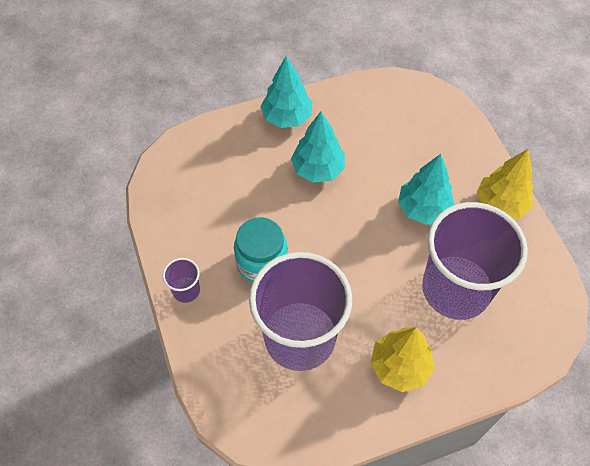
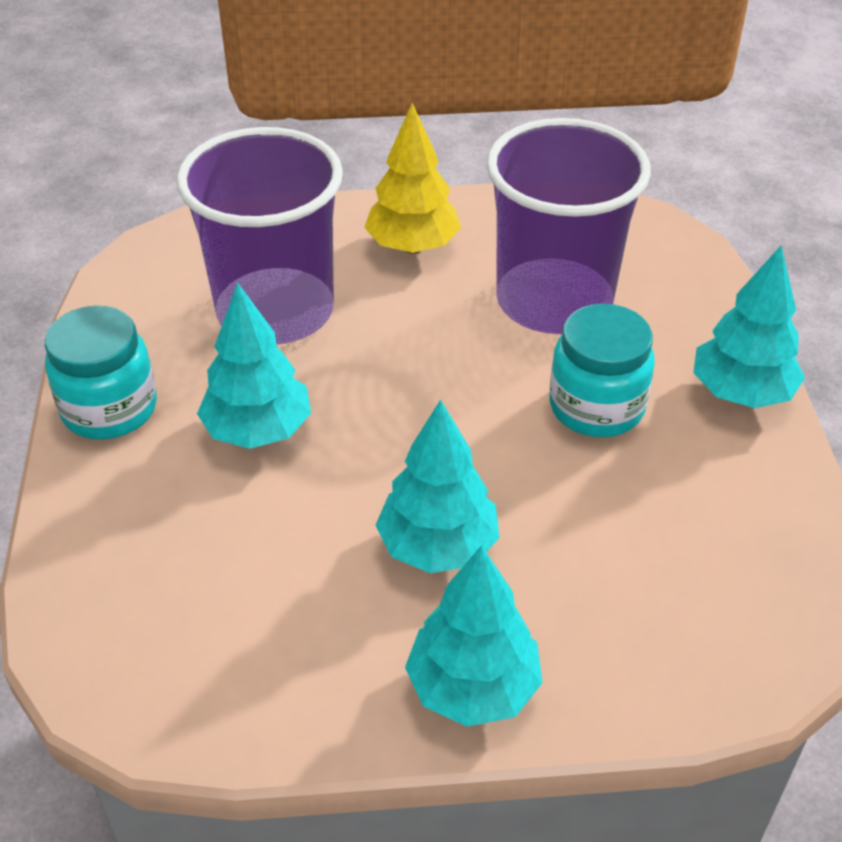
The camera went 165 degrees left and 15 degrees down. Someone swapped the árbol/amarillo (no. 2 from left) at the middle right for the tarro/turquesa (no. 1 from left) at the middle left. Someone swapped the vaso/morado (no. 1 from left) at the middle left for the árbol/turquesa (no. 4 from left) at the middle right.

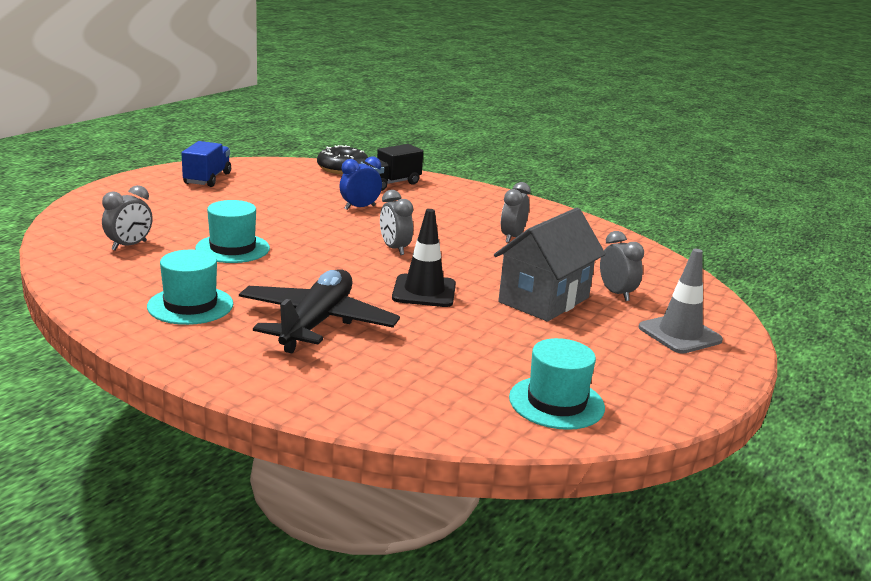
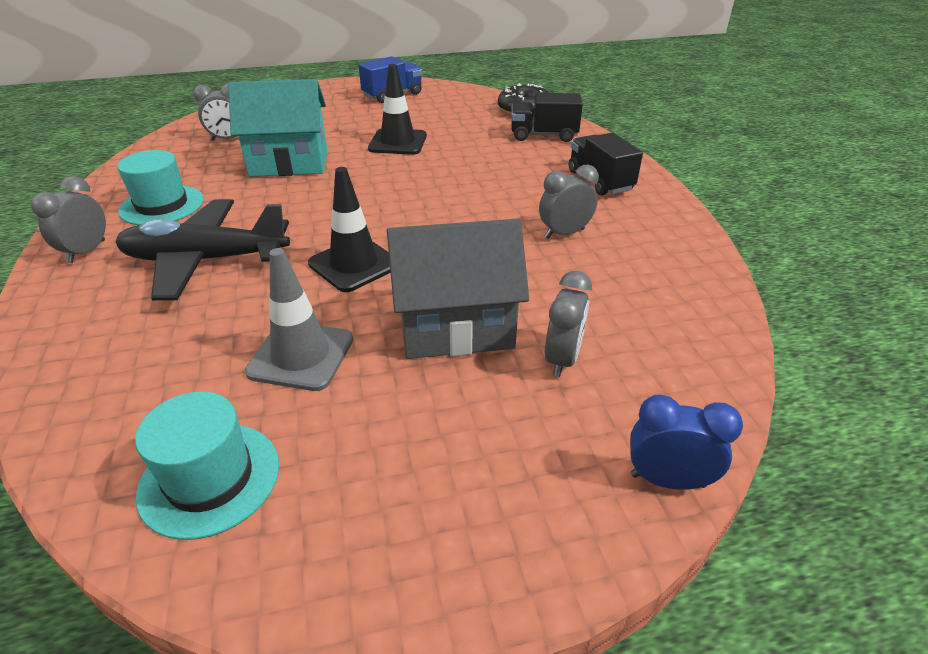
The camera went 45 degrees right and 15 degrees up. Someone carried the despertador/gris (no. 2 from left in the first image) from the centre to the middle left. Someone rotated the avión/negro at the centre by 150 degrees counterclockwise. Someone swapped the sombrero/turquesa (no. 2 from left) at the middle left for the casa/turquesa at the top left. Someone carried the cono de tráfico/gris from the middle right to the middle left. Someone put down the cono de tráfico/negro (no. 2 from left) at the top centre. Someone put down the camión/negro (no. 2 from left) at the top centre. Someone carried the despertador/azul from the top centre to the bottom right.

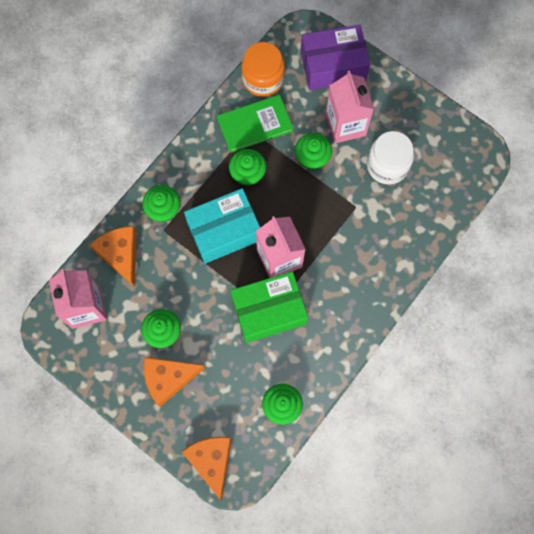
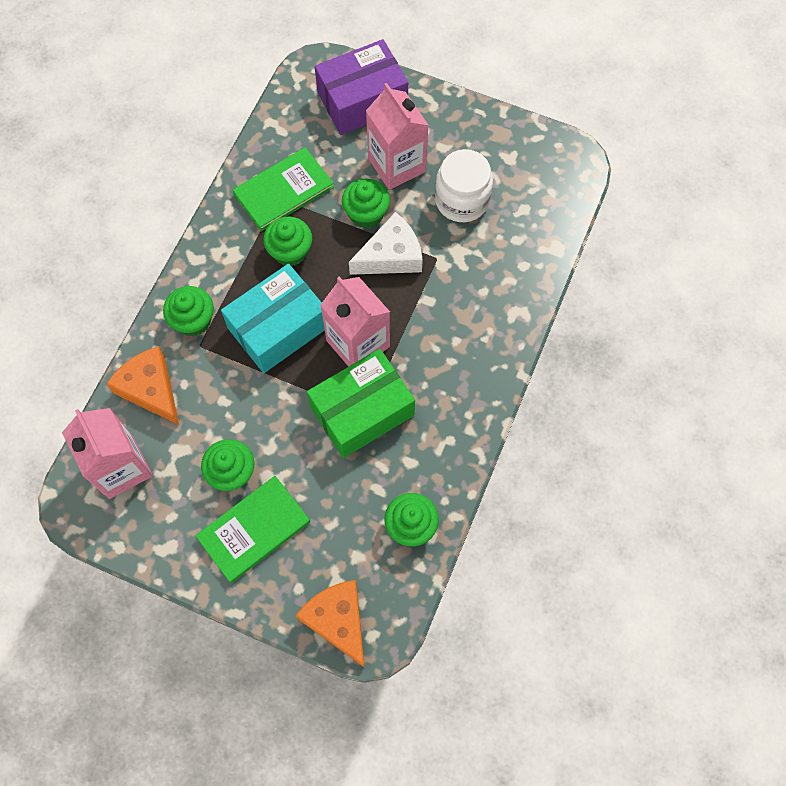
The camera went 15 degrees left and 5 degrees down. Someone swapped the queso/naranja (no. 2 from left) at the bottom left for the libro/verde (no. 1 from left) at the bottom left. Someone put down the queso/blanco at the top centre. Someone took away the tarro/naranja at the top centre.

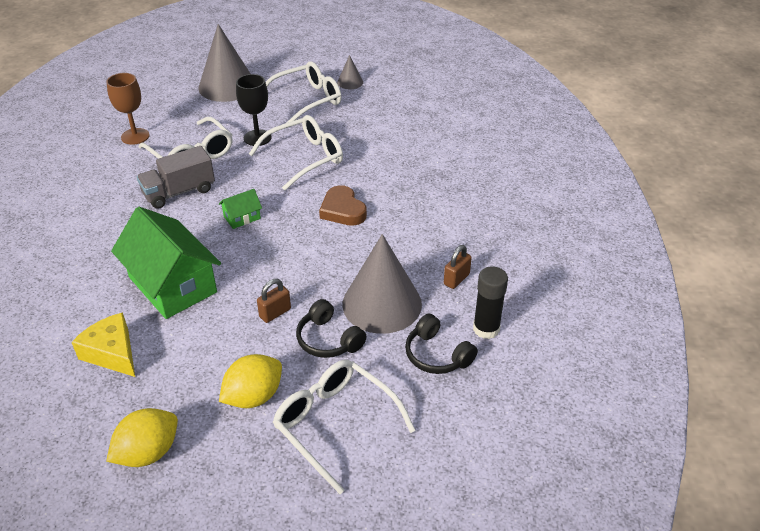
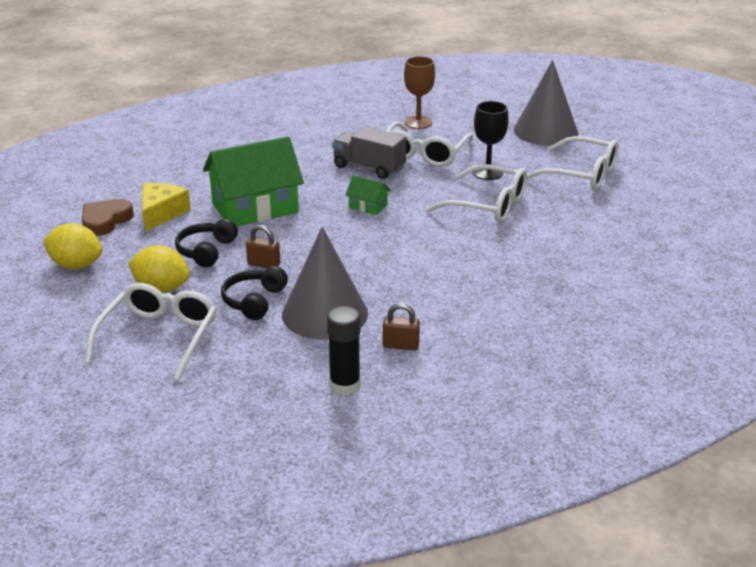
The camera went 60 degrees right and 10 degrees down. Someone carried the corazón/marrón from the centre to the middle left. Someone carried the auriculares/negro (no. 2 from left in the first image) from the centre to the middle left. Someone rotated the casa/verde (no. 1 from left) at the middle left by 45 degrees clockwise. Someone took away the cono/gris (no. 2 from left) at the top centre.

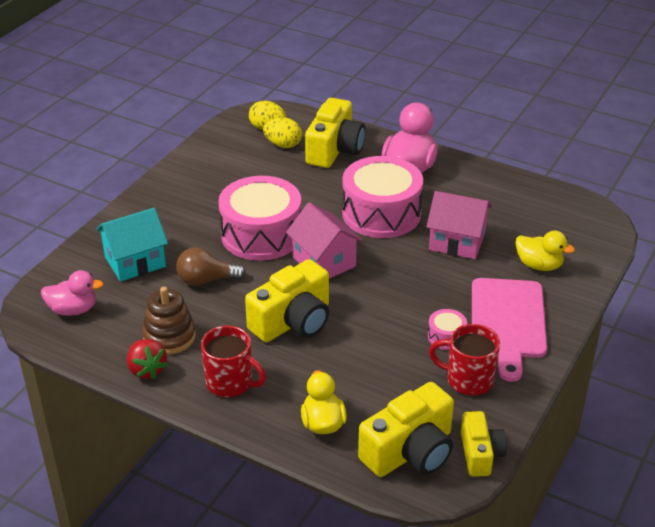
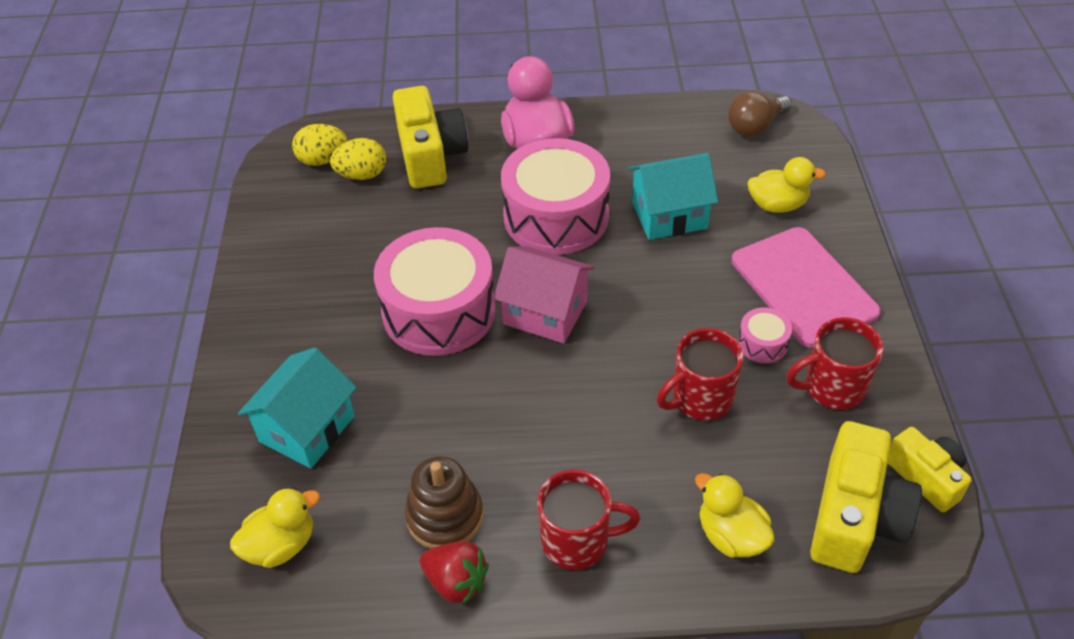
The camera went 30 degrees left and 10 degrees up. Someone repainted the pato/rosa (no. 1 from left) at the middle left, which became the pato/amarillo (no. 1 from left) at the bottom left. Someone repainted the casa/rosa (no. 2 from left) at the middle right, which became the casa/turquesa (no. 2 from left) at the top centre. Someone put down the taza/rojo (no. 2 from left) at the centre. Someone carried the bombilla/marrón from the middle left to the top right. Someone took away the cámara/amarillo (no. 1 from left) at the centre.

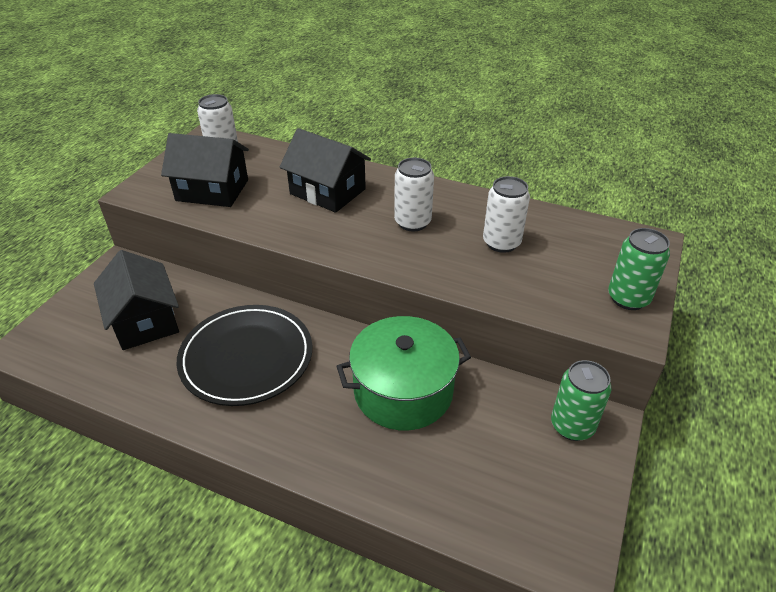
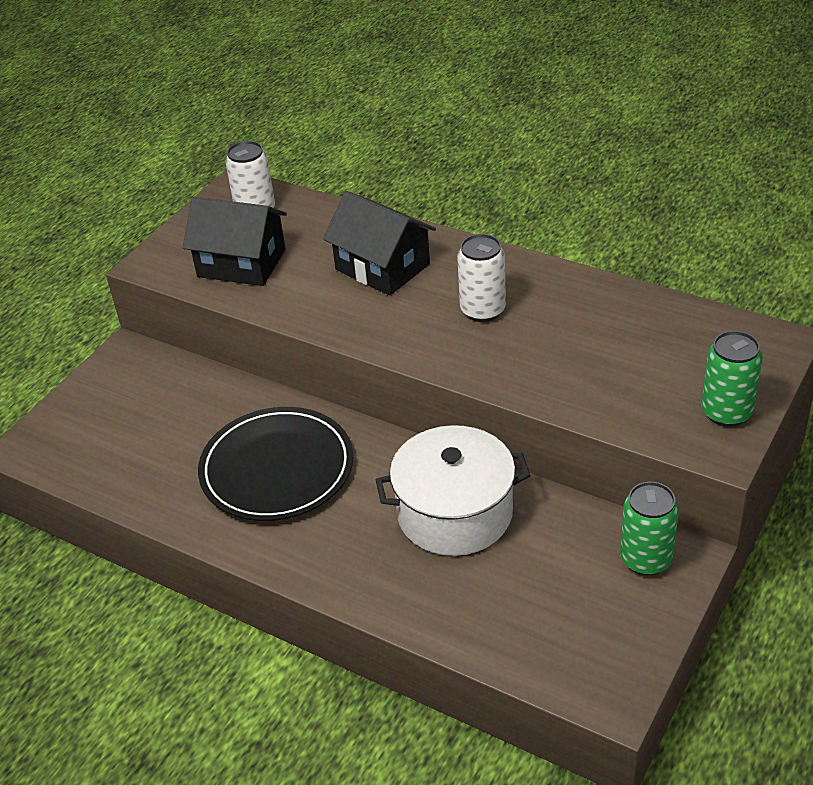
The camera went 10 degrees right and 0 degrees up. Someone repainted the olla/verde at the centre, which became the olla/blanco at the centre. Someone took away the casa/negro (no. 1 from left) at the middle left. Someone took away the lata/blanco (no. 3 from left) at the centre.

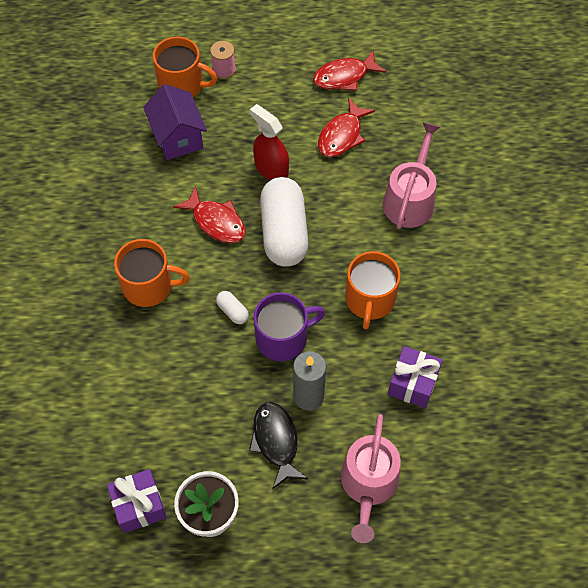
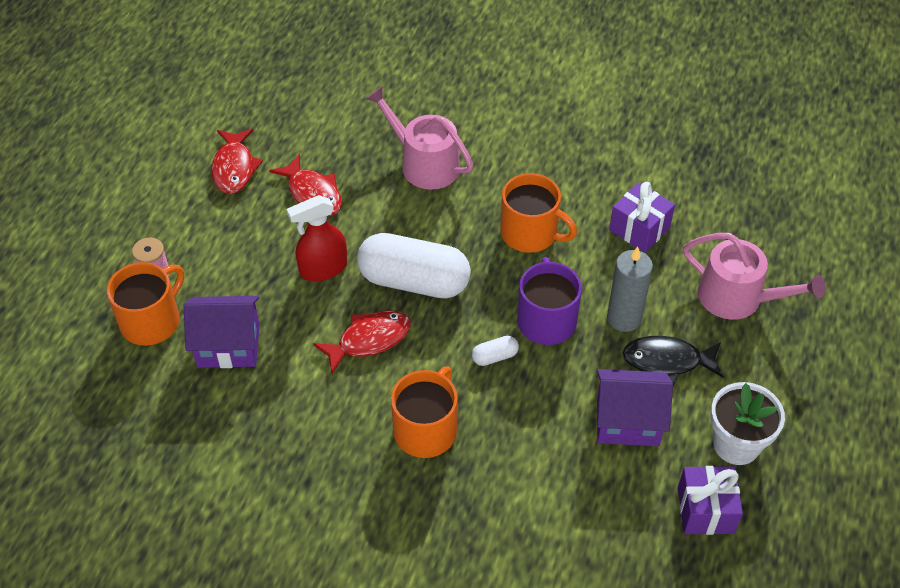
The camera went 70 degrees left and 10 degrees down. Someone put down the casa/morado (no. 2 from left) at the bottom right.

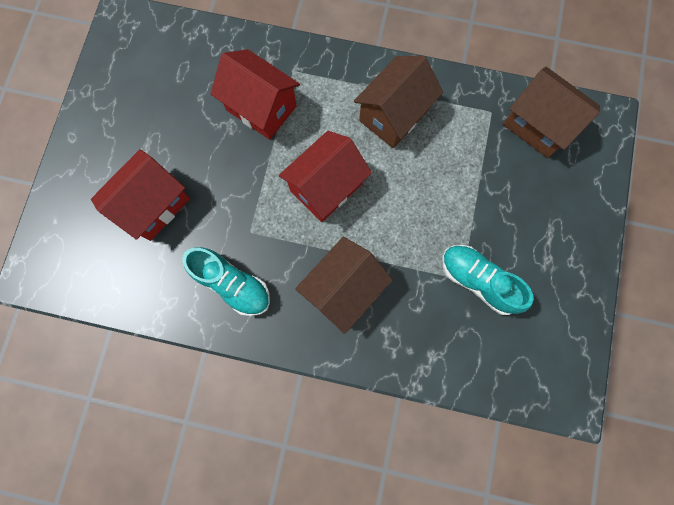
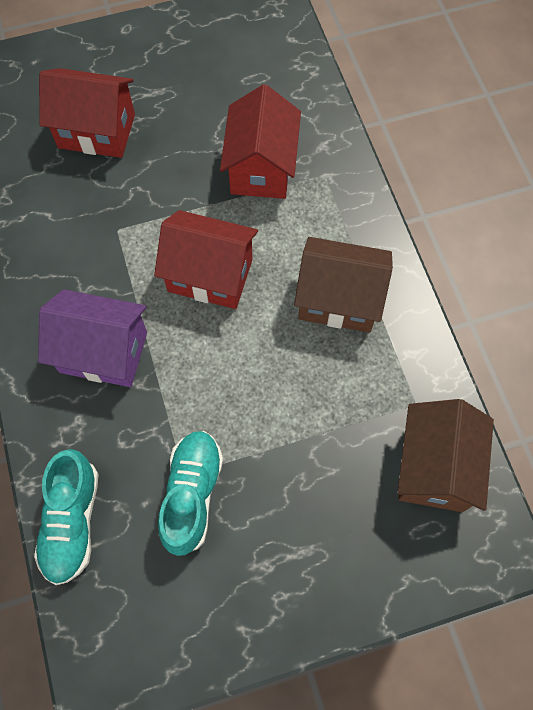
The camera went 60 degrees right and 10 degrees down. Someone carried the zapato/turquesa (no. 1 from left) from the centre to the bottom left. Someone repainted the casa/marrón (no. 1 from left) at the centre, which became the casa/morado at the middle left.

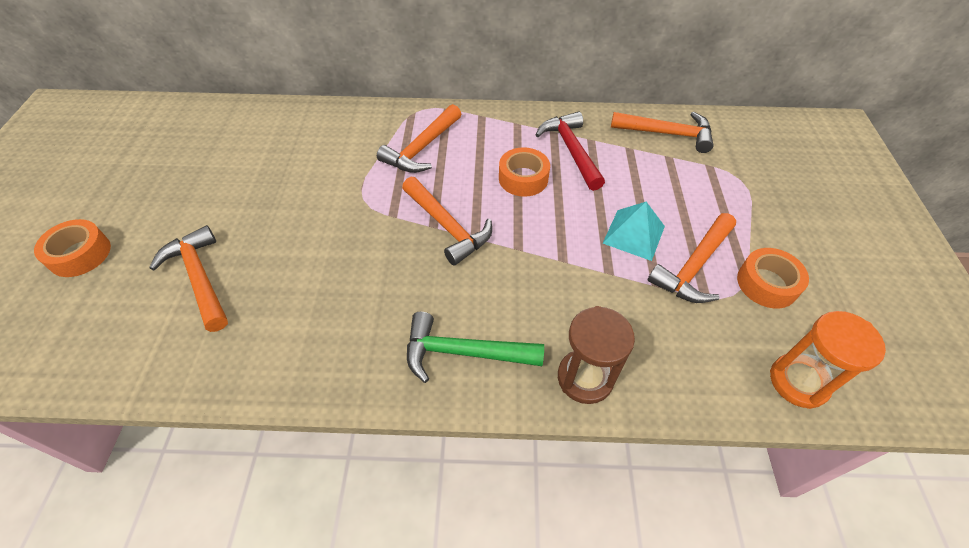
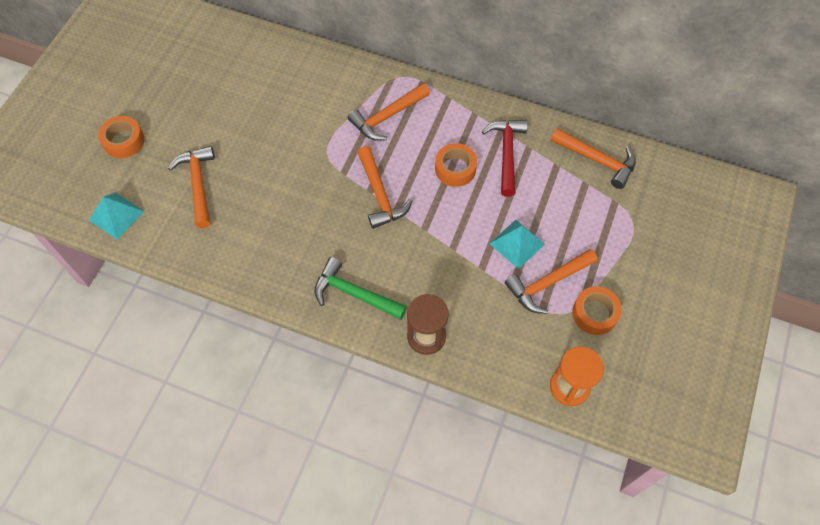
The camera went 20 degrees right and 10 degrees up. Someone put down the pirámide/turquesa (no. 1 from left) at the middle left.

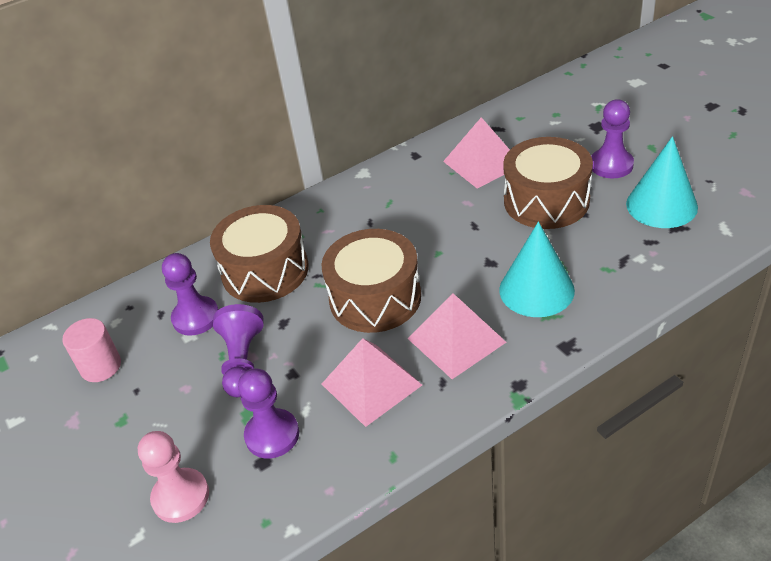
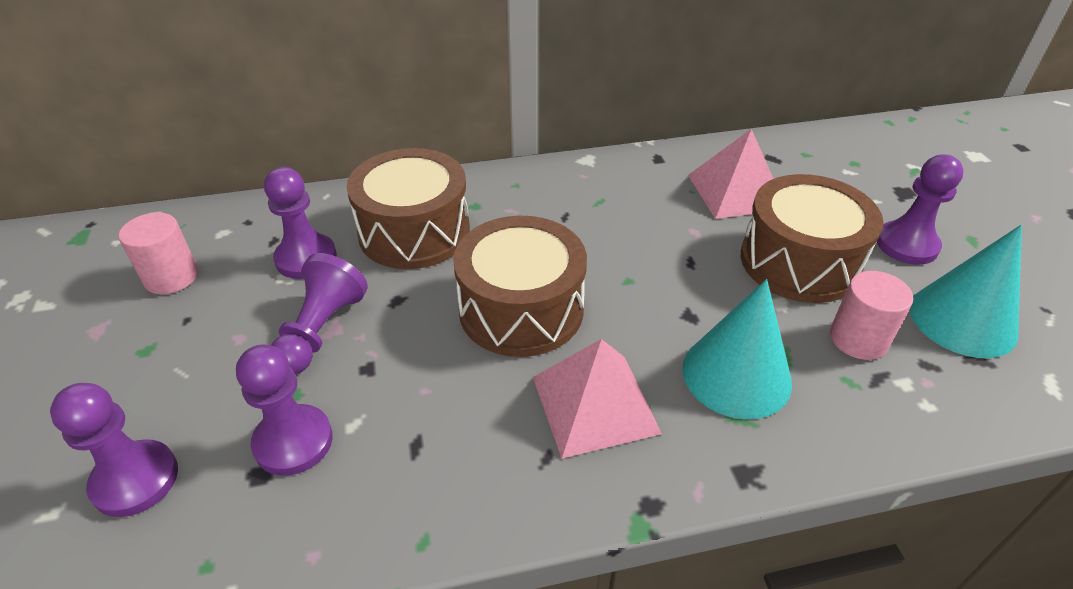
The camera went 15 degrees right and 0 degrees up. Someone repainted the peón/rosa at the bottom left, which became the peón/morado (no. 1 from left) at the bottom left. Someone put down the cilindro/rosa (no. 2 from left) at the middle right. Someone took away the pirámide/rosa (no. 1 from left) at the bottom centre.

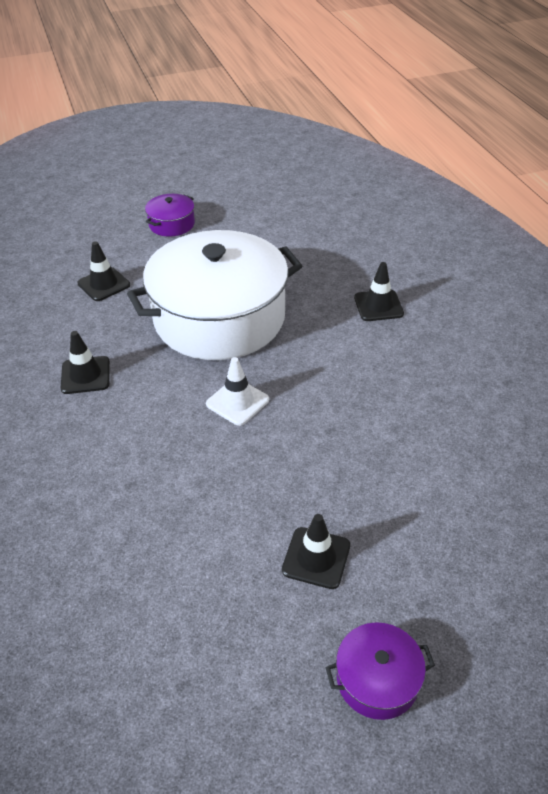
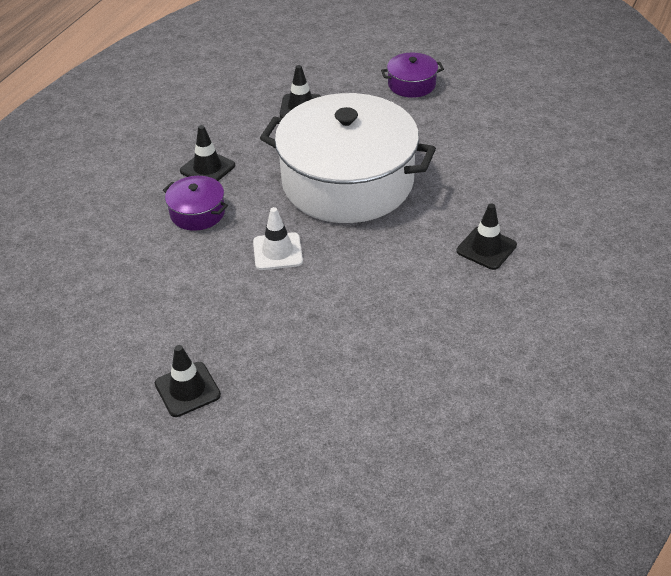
The camera went 45 degrees right and 0 degrees up. Someone carried the olla/morado (no. 2 from left in the first image) from the bottom right to the middle left.

